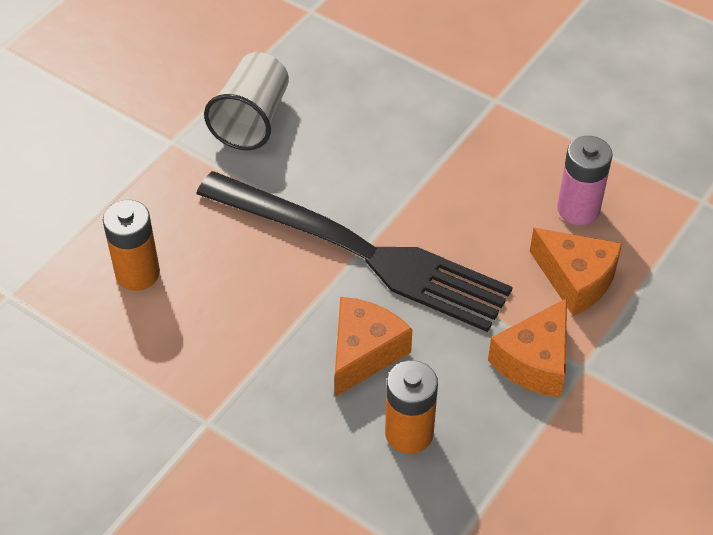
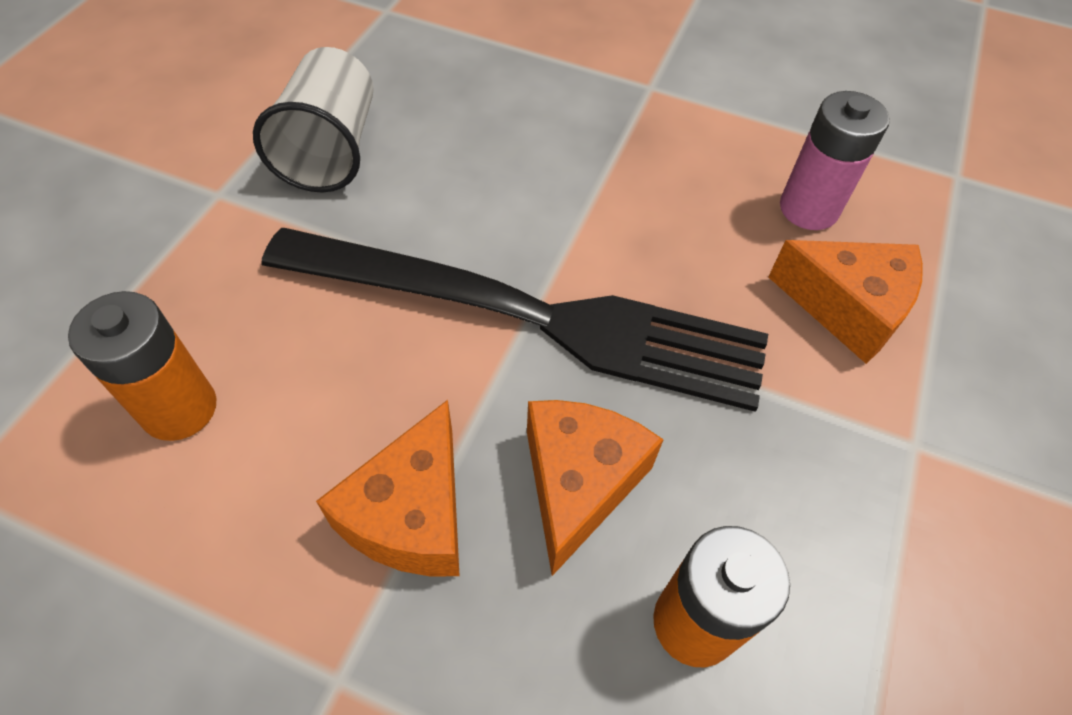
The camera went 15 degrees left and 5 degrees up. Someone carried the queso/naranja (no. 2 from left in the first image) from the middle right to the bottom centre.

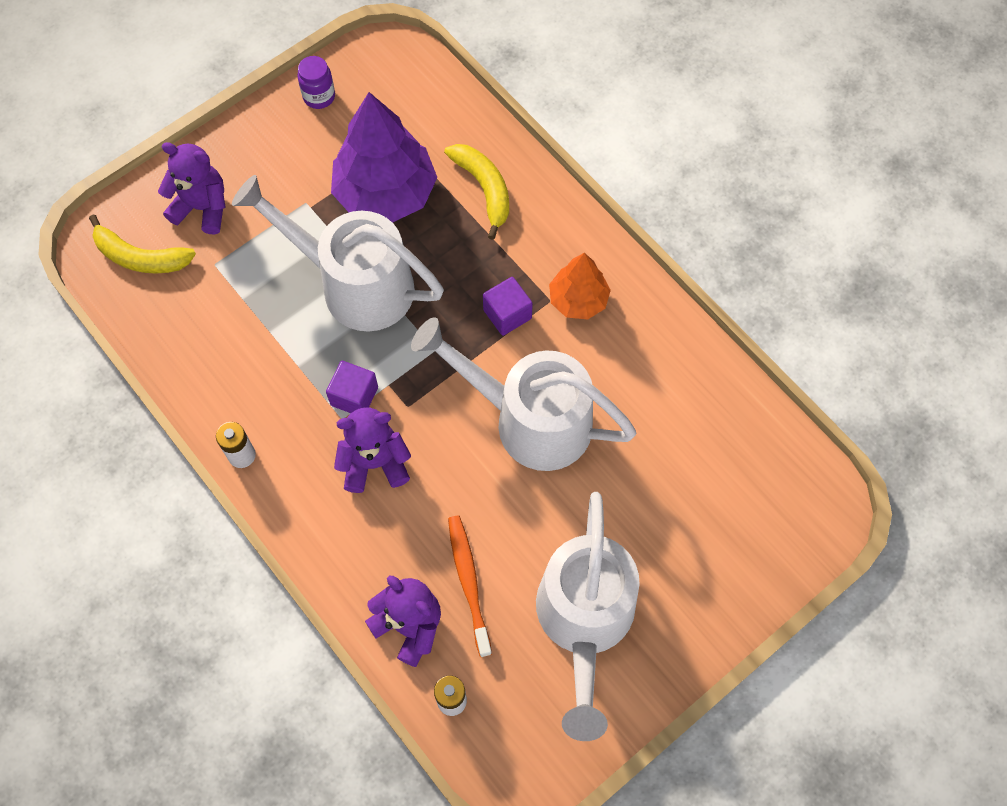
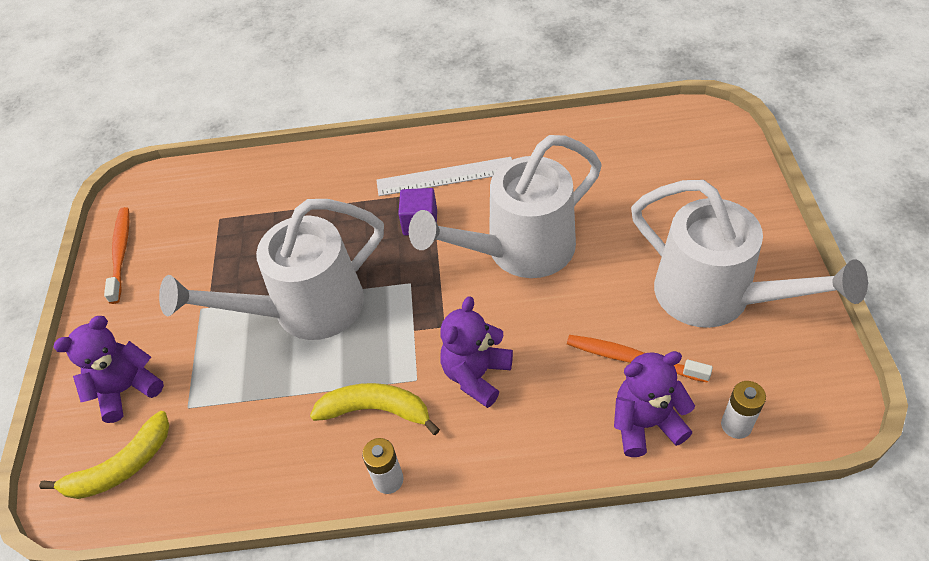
The camera went 50 degrees left and 15 degrees down. Someone swapped the tarro/morado at the top left for the cepillo de dientes/naranja (no. 1 from left) at the middle left. Someone carried the plátano/amarillo (no. 2 from left) from the top centre to the bottom centre. Someone swapped the árbol/naranja at the centre for the regla/blanco at the top centre. Someone took away the cubo/morado (no. 1 from left) at the centre. Someone took away the árbol/morado at the top centre.

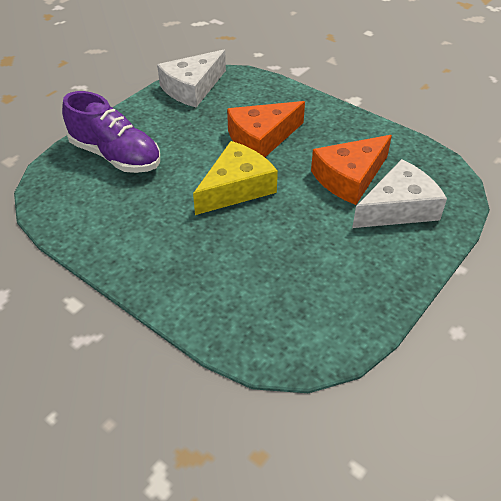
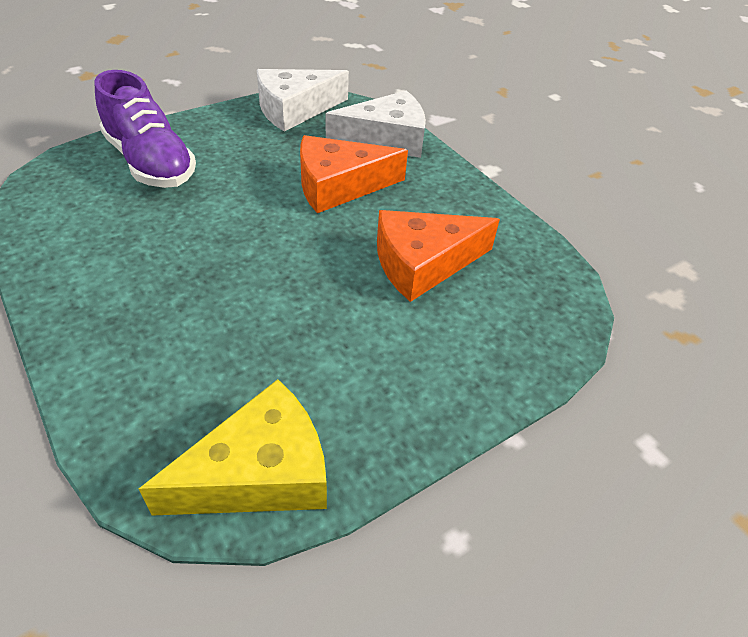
The camera went 15 degrees right and 0 degrees up. Someone carried the queso/amarillo from the centre to the bottom left. Someone carried the queso/blanco (no. 2 from left) from the middle right to the top centre.

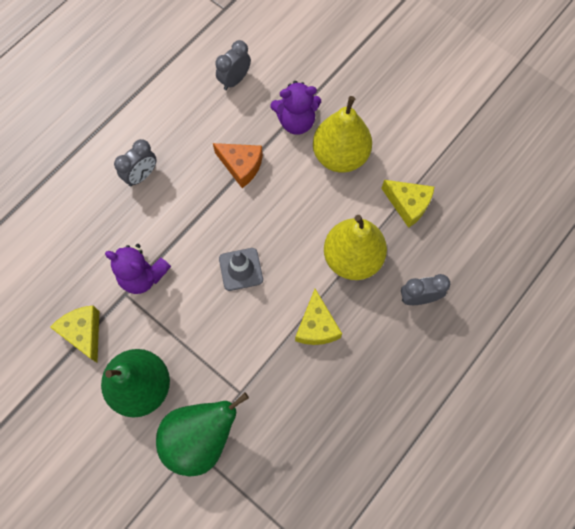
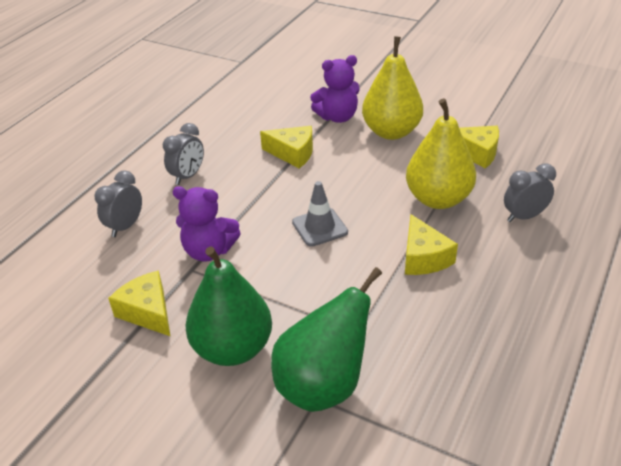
The camera went 10 degrees left and 30 degrees down. Someone carried the despertador/gris (no. 2 from left in the first image) from the top centre to the middle left. Someone repainted the queso/naranja at the top centre, which became the queso/amarillo (no. 2 from left) at the top centre.

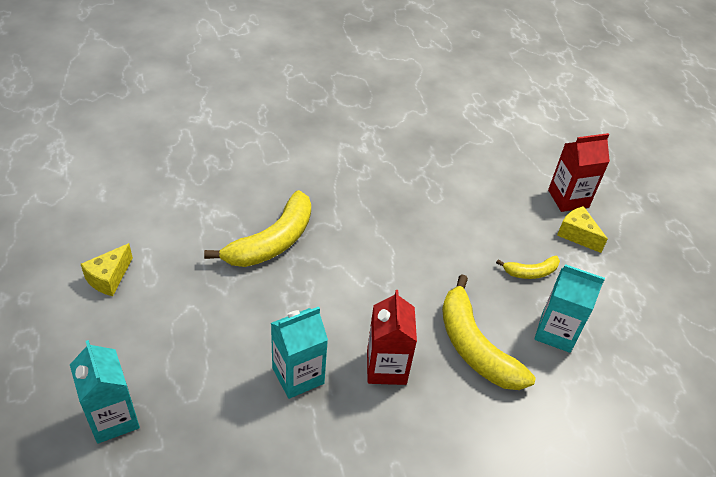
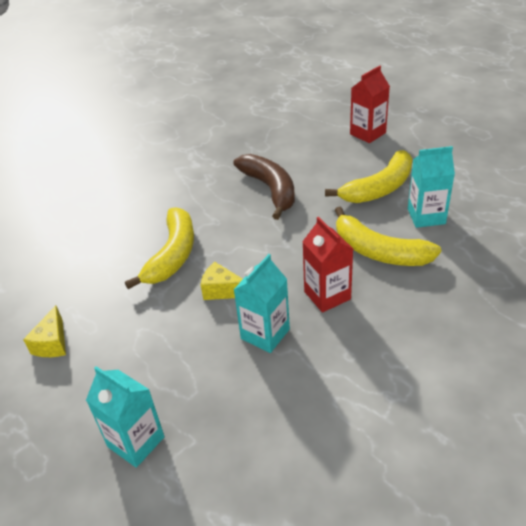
The camera went 20 degrees left and 5 degrees down. Someone carried the queso/amarillo (no. 2 from left) from the middle right to the centre. Someone put down the plátano/marrón at the centre. Someone scaled the plátano/amarillo (no. 3 from left in the first image) at the middle right by 1.97.

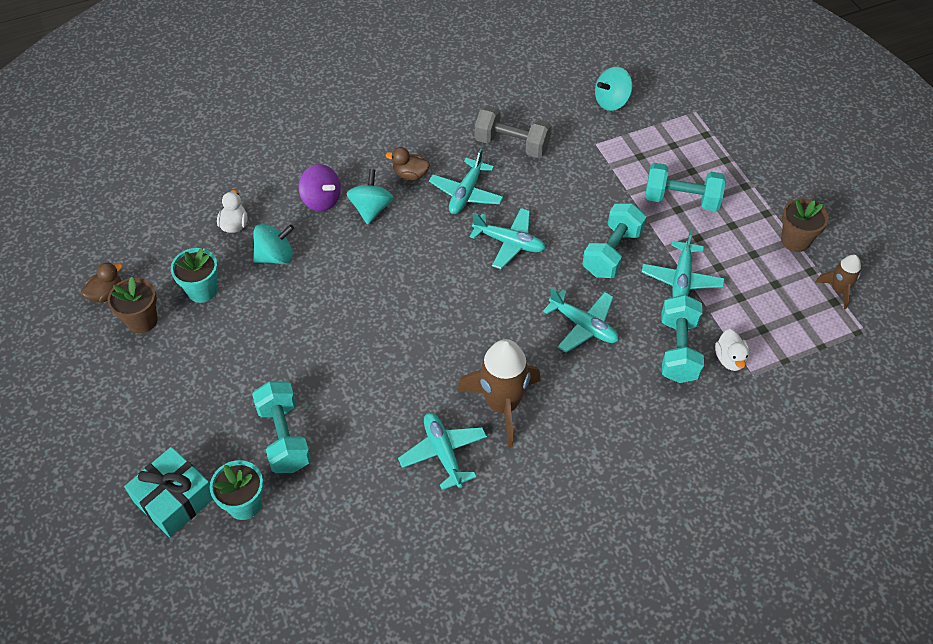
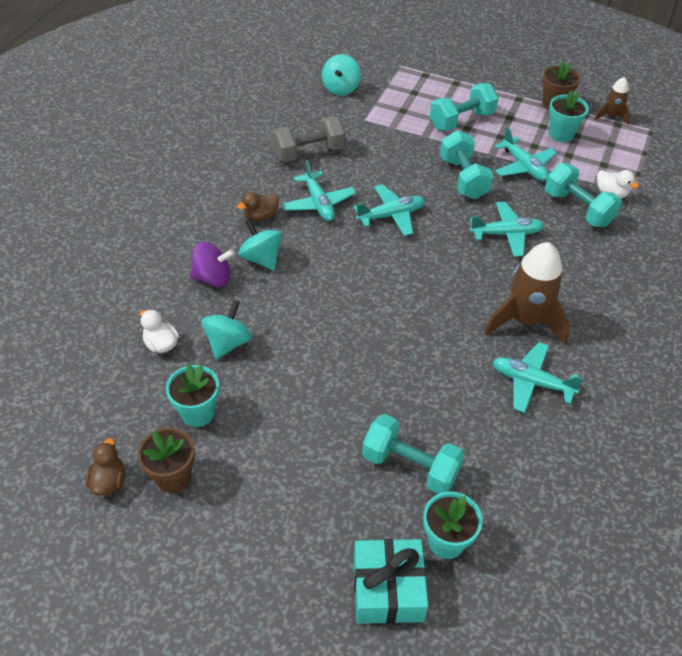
The camera went 45 degrees left and 5 degrees down. Someone put down the maceta/turquesa (no. 3 from left) at the top right.

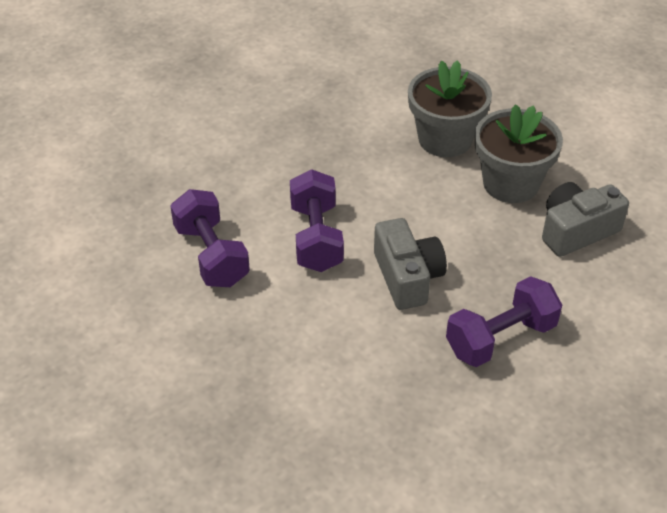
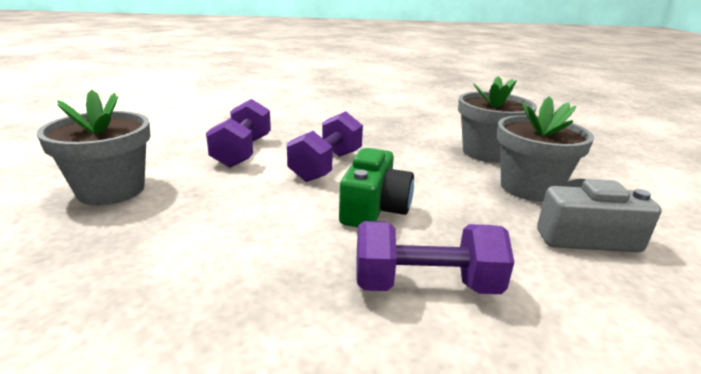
The camera went 30 degrees right and 20 degrees down. Someone put down the maceta/gris (no. 1 from left) at the middle left. Someone repainted the cámara/gris (no. 1 from left) at the centre, which became the cámara/verde at the centre.

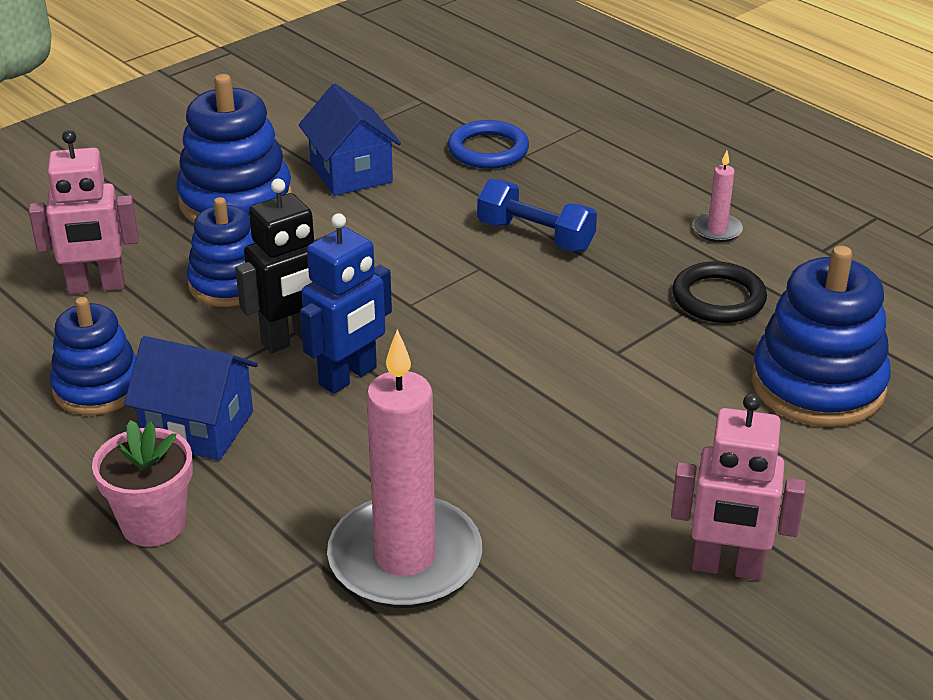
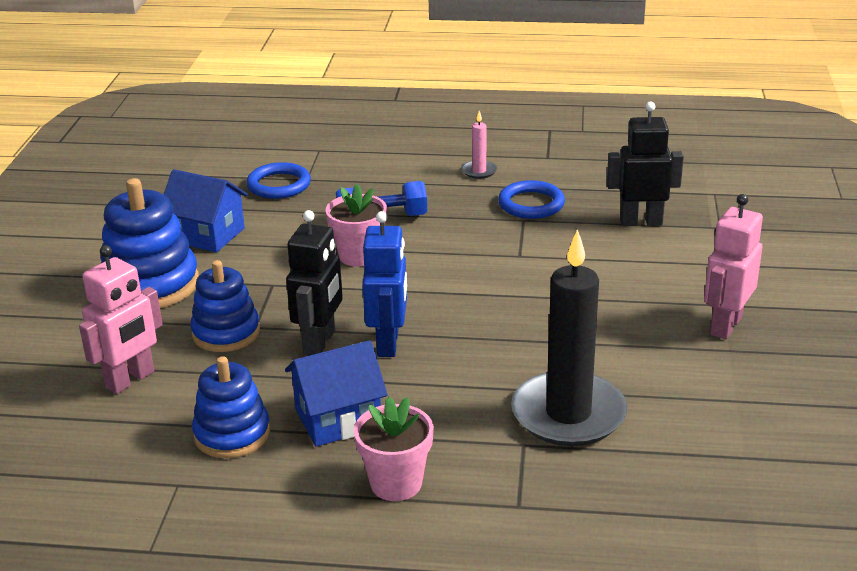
The camera went 40 degrees left and 5 degrees down. Someone put down the maceta/rosa (no. 1 from left) at the centre. Someone repainted the anillo/negro at the middle right, which became the anillo/azul (no. 2 from left) at the centre. Someone repainted the vela/rosa (no. 1 from left) at the bottom centre, which became the vela/negro at the centre. Someone swapped the juguete apilable/azul (no. 4 from left) at the middle right for the robot/negro (no. 2 from left) at the top right. Someone rotated the robot/rosa (no. 2 from left) at the bottom right by 150 degrees clockwise.

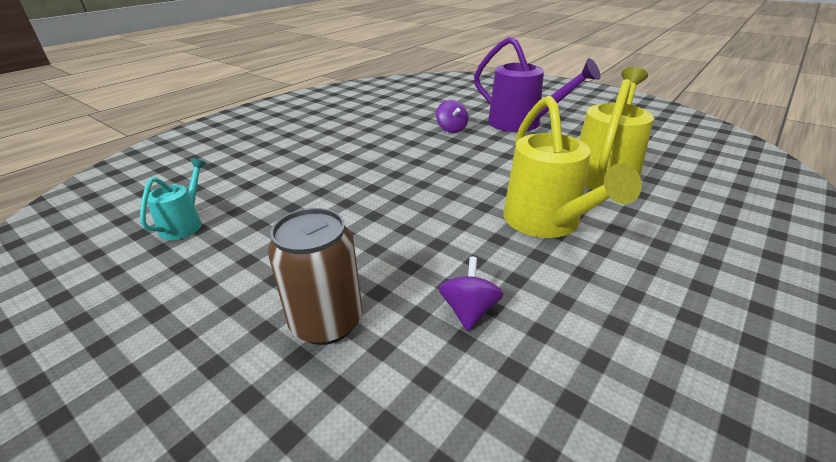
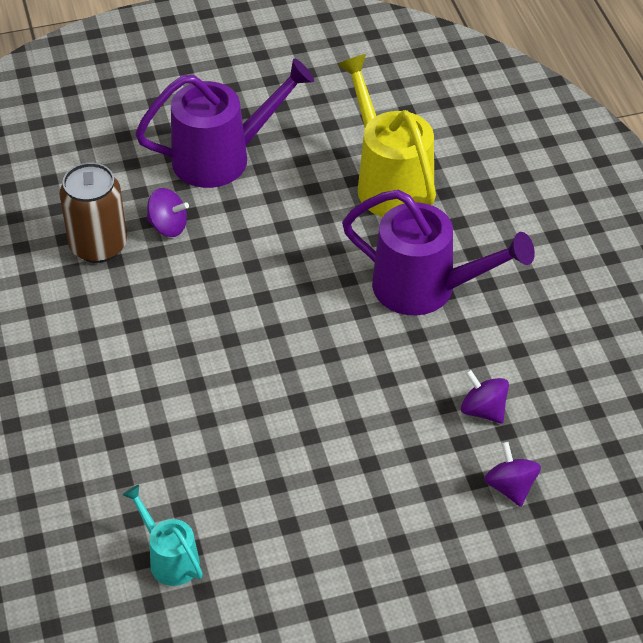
The camera went 55 degrees left and 15 degrees up. Someone carried the lata/marrón from the centre to the top left. Someone repainted the regadera/amarillo (no. 1 from left) at the middle right, which became the regadera/morado (no. 2 from left) at the middle right. Someone put down the peonza/morado (no. 3 from left) at the bottom right.

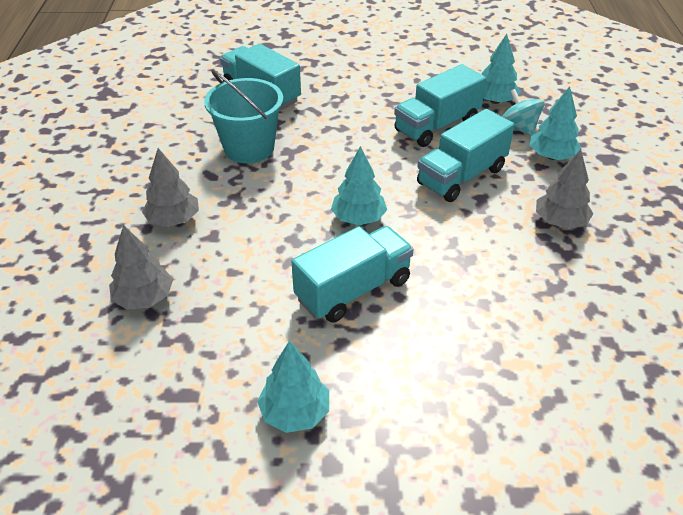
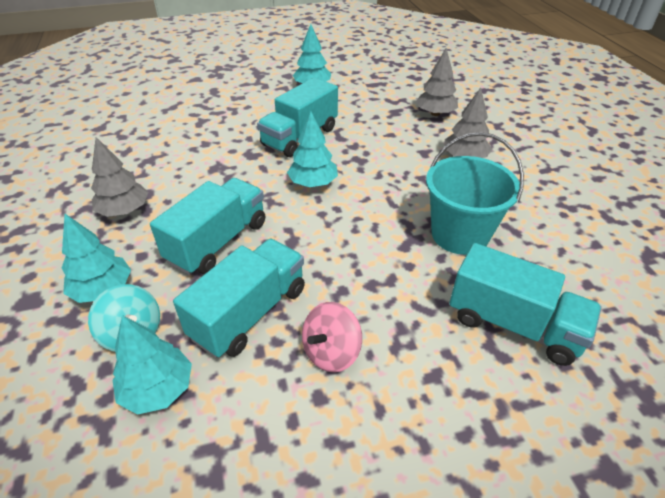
The camera went 165 degrees right and 0 degrees up. Someone put down the peonza/rosa at the bottom centre.

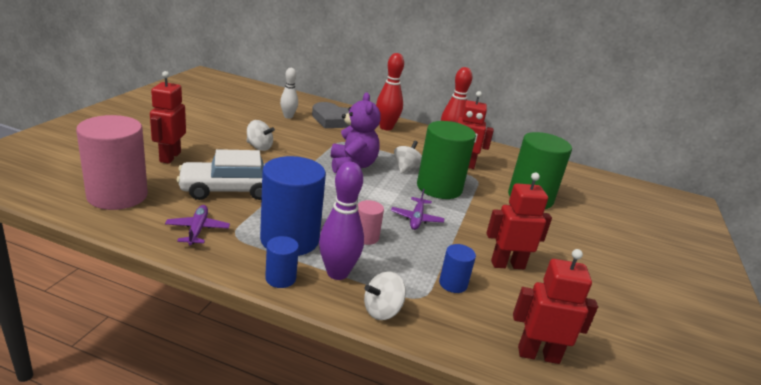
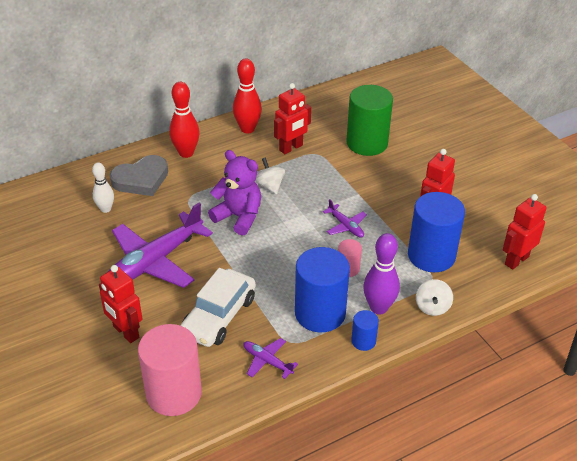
The camera went 45 degrees left and 15 degrees up. Someone swapped the peonza/blanco (no. 1 from left) at the centre for the avión/morado (no. 1 from left) at the middle left. Someone scaled the cilindro/azul (no. 3 from left) at the bottom centre by 2.13. Someone took away the cilindro/verde (no. 1 from left) at the centre.

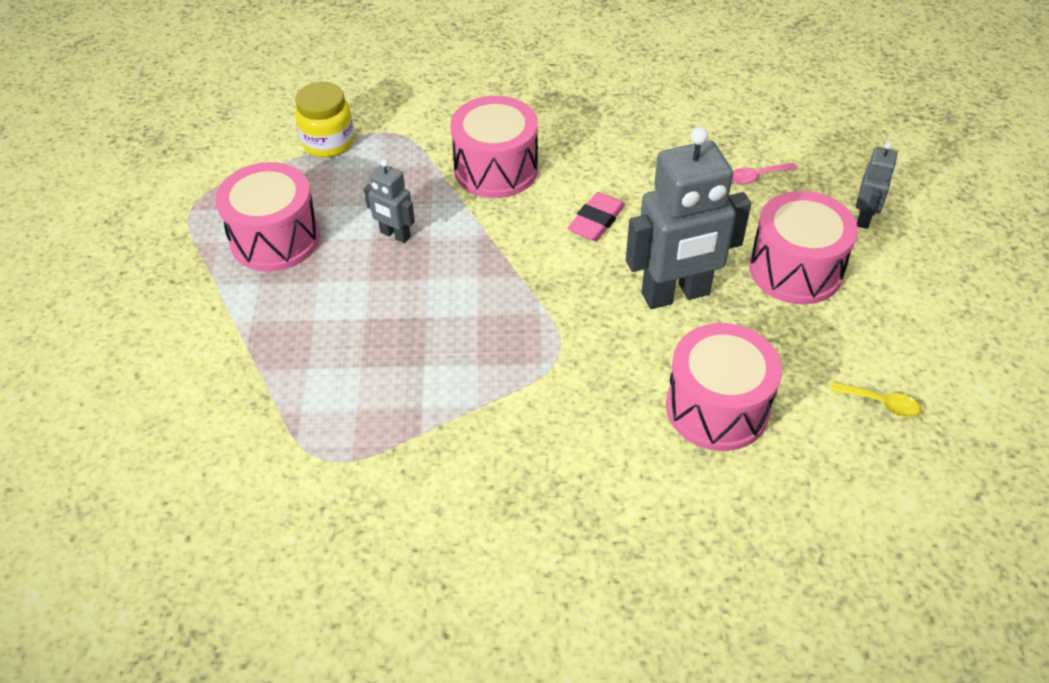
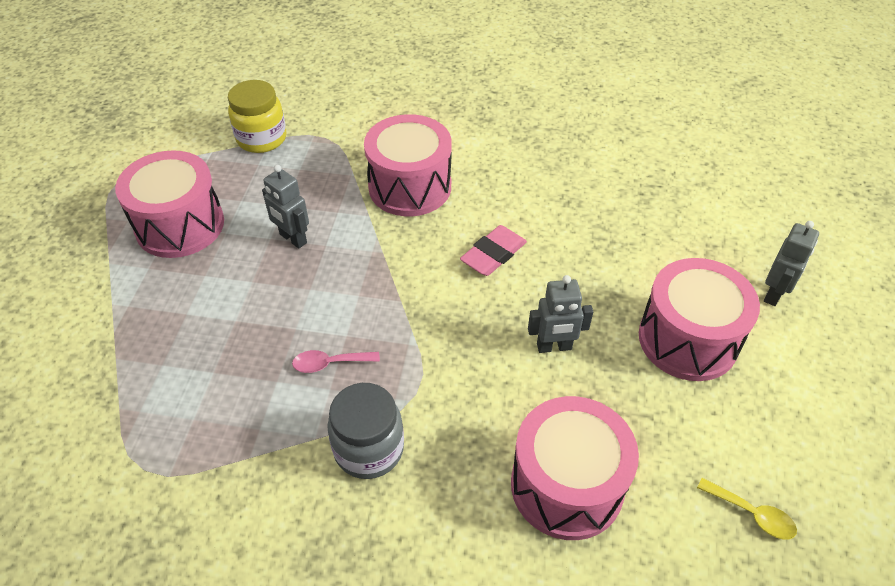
The camera went 10 degrees right and 0 degrees up. Someone carried the cuchara/rosa from the top right to the centre. Someone put down the tarro/gris at the bottom centre. Someone scaled the robot/gris (no. 2 from left) at the top centre by 0.49.

